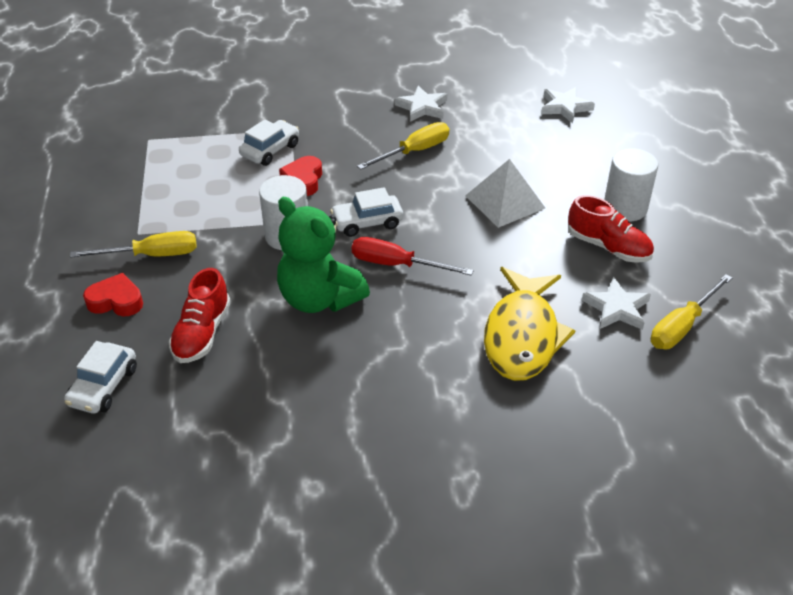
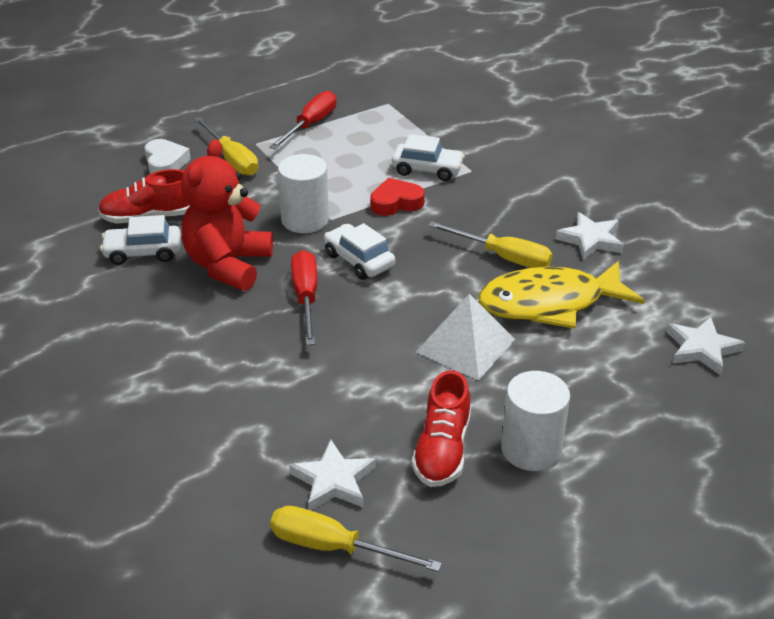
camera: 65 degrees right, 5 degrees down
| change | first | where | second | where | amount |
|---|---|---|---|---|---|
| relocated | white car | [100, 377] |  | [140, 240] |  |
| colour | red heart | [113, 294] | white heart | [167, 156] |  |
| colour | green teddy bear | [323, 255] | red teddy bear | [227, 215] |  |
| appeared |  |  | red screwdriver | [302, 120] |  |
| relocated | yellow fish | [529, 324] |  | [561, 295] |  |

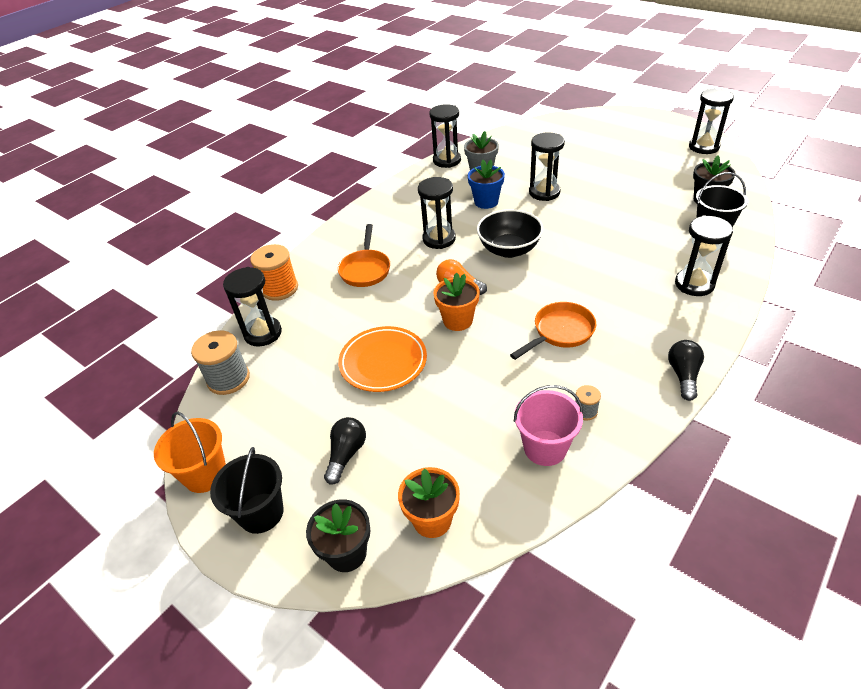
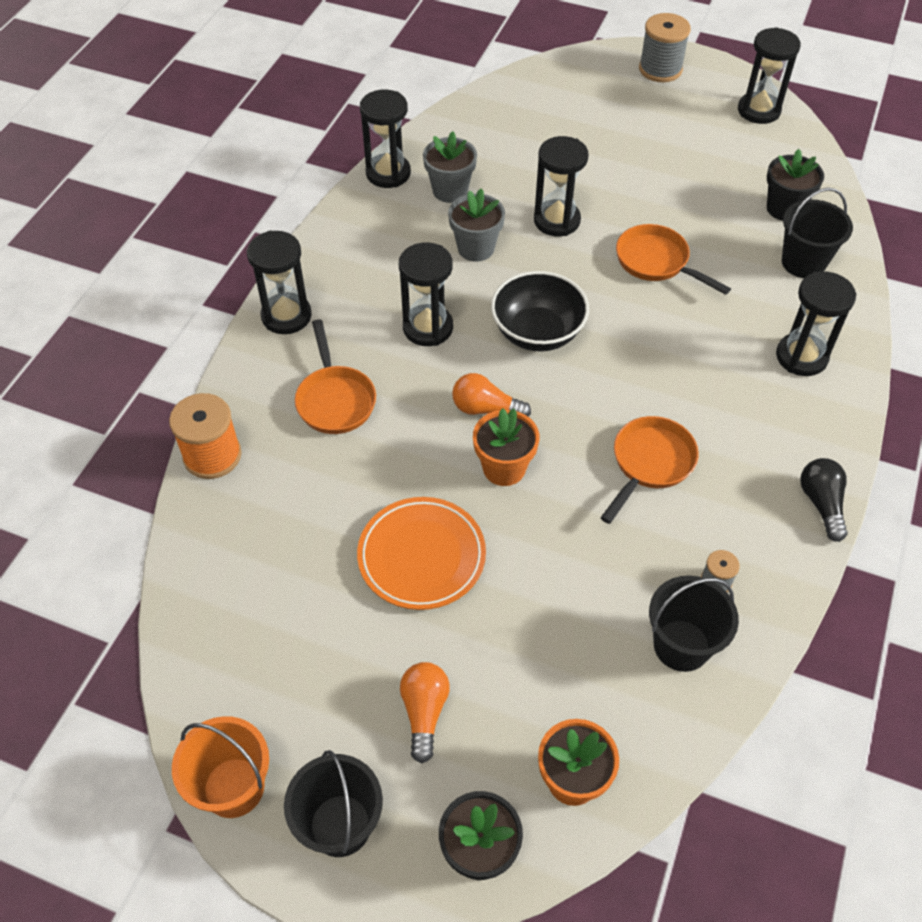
camera: 20 degrees left, 10 degrees up
| change | first | where | second | where | amount |
|---|---|---|---|---|---|
| relocated | black hourglass | [252, 306] |  | [279, 282] |  |
| colour | black light bulb | [345, 451] | orange light bulb | [425, 712] |  |
| colour | blue flower pot | [486, 184] | grey flower pot | [476, 225] |  |
| appeared |  |  | orange pan | [673, 259] |  |
| relocated | grey spool | [220, 362] |  | [665, 47] |  |
| colour | pink bucket | [548, 425] | black bucket | [694, 624] |  |

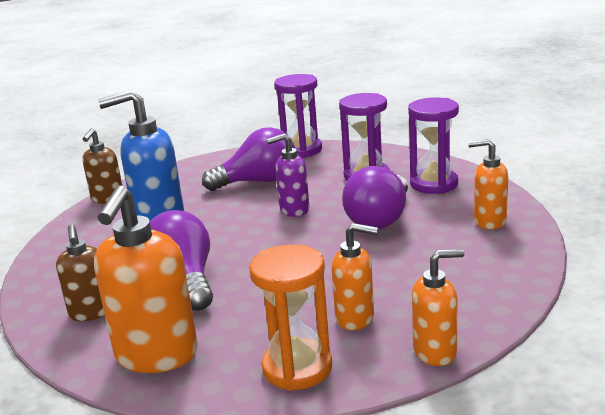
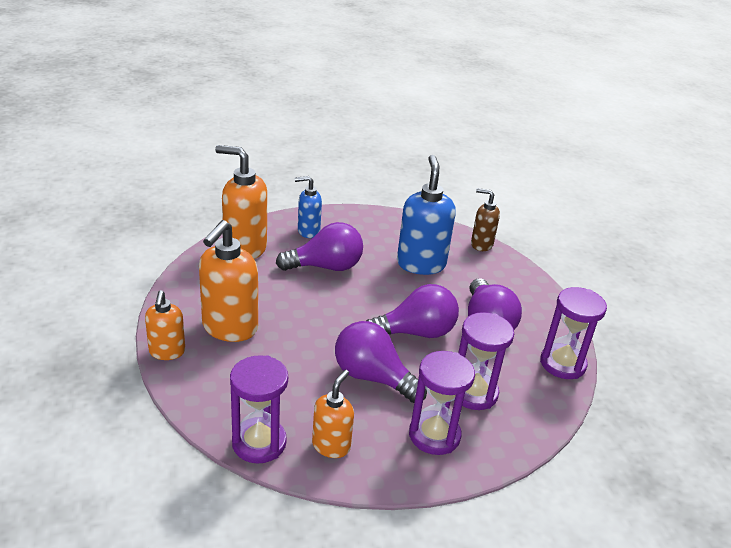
camera: 95 degrees right, 10 degrees up
| change | first | where | second | where | amount |
|---|---|---|---|---|---|
| size | orange soap dispenser | [355, 276] |  | [228, 281] | x1.70 |
| appeared |  |  | purple hourglass | [259, 409] |  |
| colour | brown soap dispenser | [80, 272] | blue soap dispenser | [308, 207] |  |
| exchanged | purple soap dispenser | [287, 175] | purple light bulb | [412, 311] |  |
| missing | orange hourglass | [290, 317] |  |  |  |

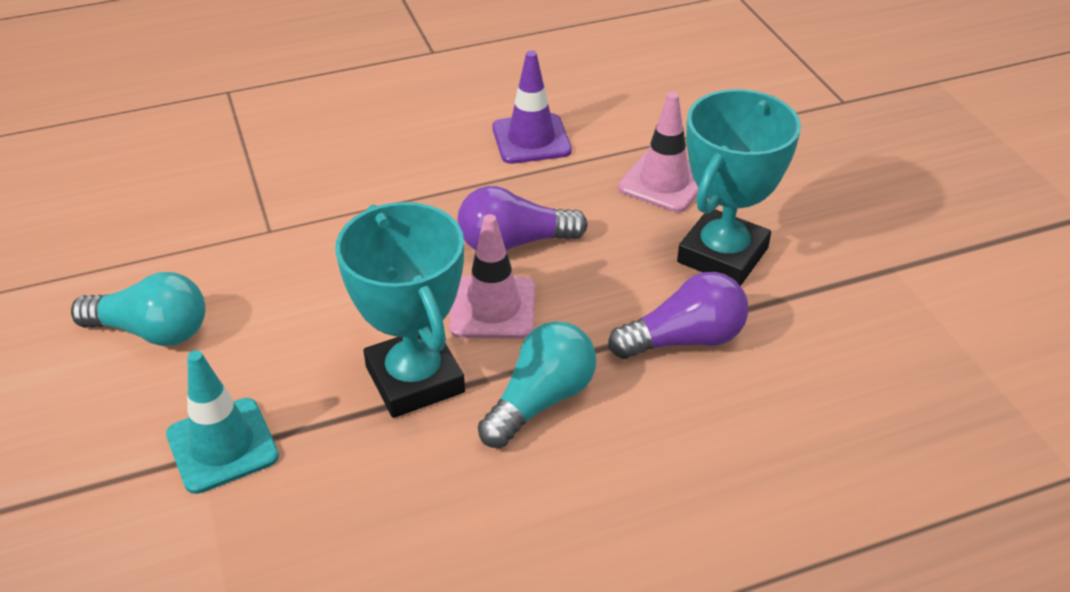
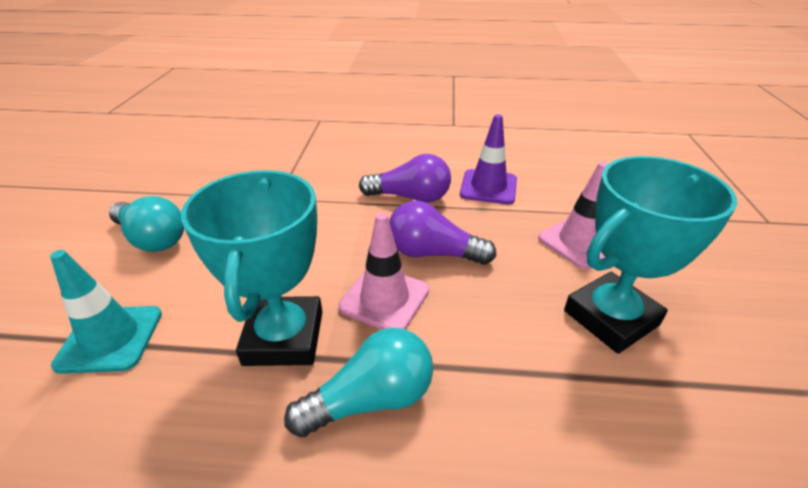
camera: 25 degrees right, 5 degrees down
| change | first | where | second | where | amount |
|---|---|---|---|---|---|
| relocated | purple light bulb | [678, 315] |  | [405, 178] |  |

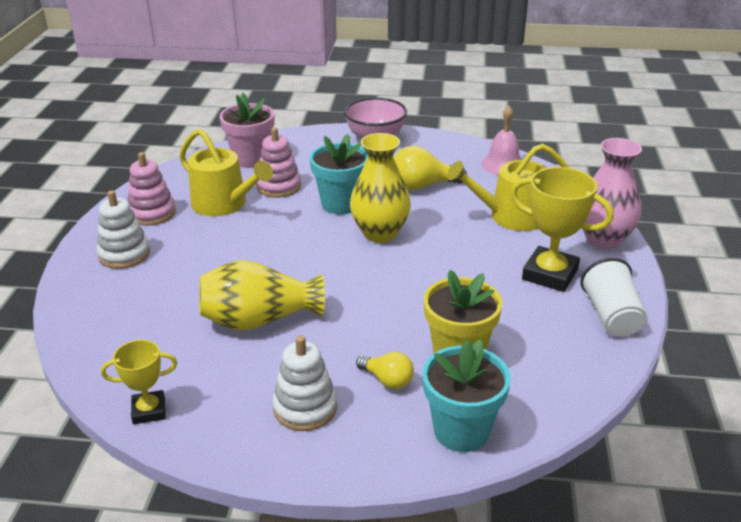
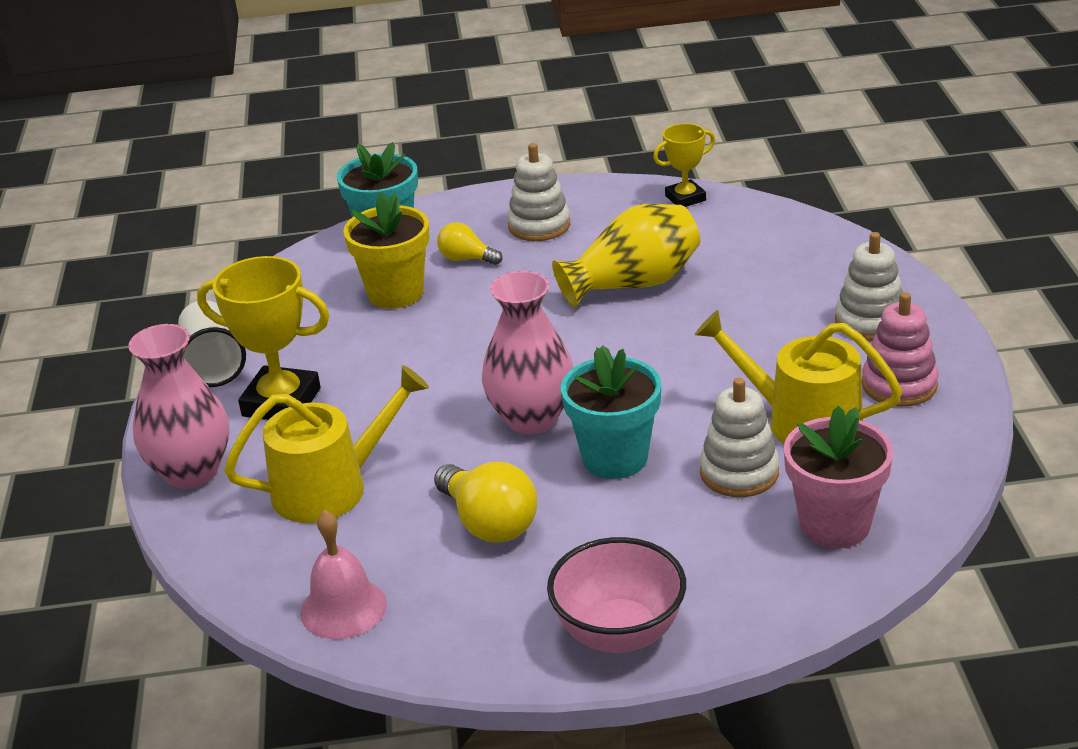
camera: 170 degrees right, 0 degrees up
| change | first | where | second | where | amount |
|---|---|---|---|---|---|
| spun | yellow light bulb | [430, 168] |  | [485, 502] | 75 degrees clockwise |
| colour | yellow vase | [380, 188] | pink vase | [528, 352] |  |
| colour | pink stacking toy | [279, 162] | white stacking toy | [739, 437] |  |

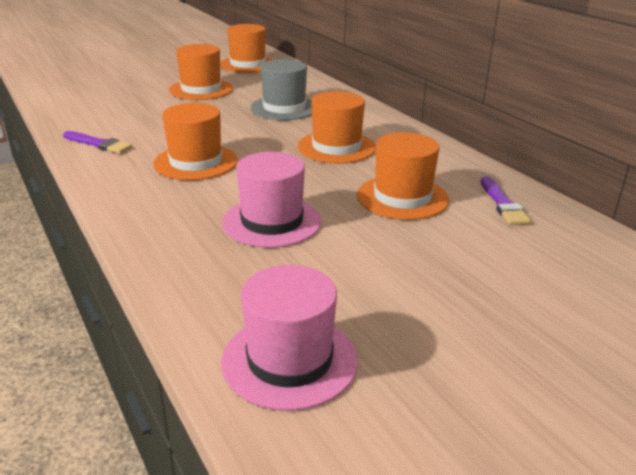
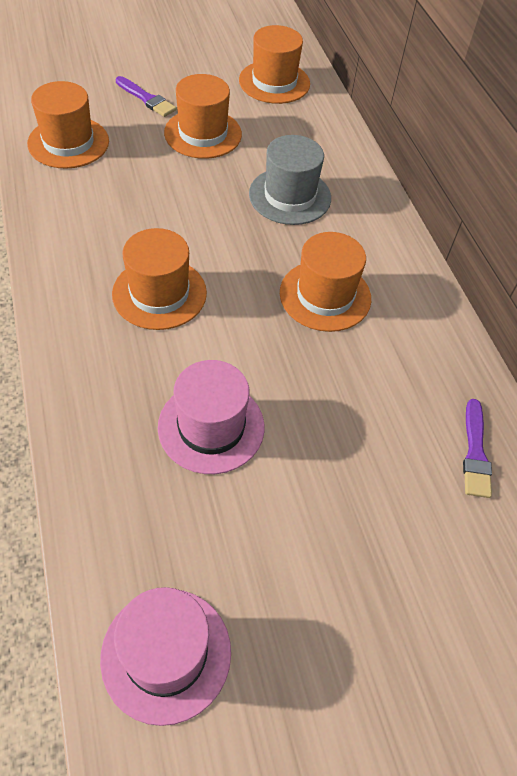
camera: 10 degrees right, 25 degrees up
| change | first | where | second | where | amount |
|---|---|---|---|---|---|
| relocated | orange hat | [403, 176] |  | [68, 125] |  |
| relocated | purple brush | [97, 142] |  | [146, 96] |  |

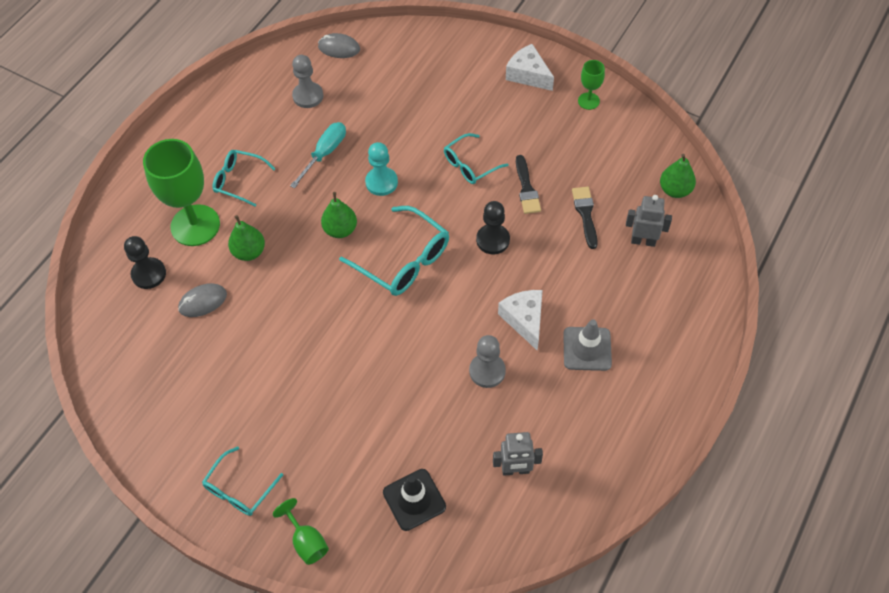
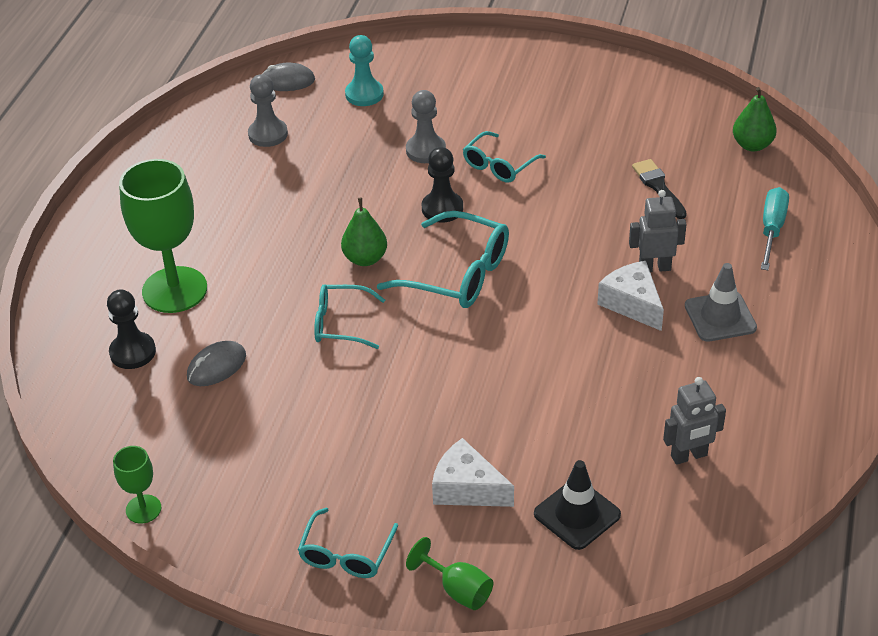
camera: 15 degrees left, 15 degrees down
| change | first | where | second | where | amount |
|---|---|---|---|---|---|
| relocated | green goblet | [591, 85] |  | [137, 485] |  |
| relocated | turquoise glasses | [244, 178] |  | [349, 316] |  |
| relocated | turquoise pawn | [381, 169] |  | [364, 70] |  |
| relocated | grey pawn | [487, 361] |  | [426, 126] |  |
| relocated | black pawn | [493, 227] |  | [442, 185] |  |
| relocated | white cheese | [530, 67] |  | [473, 472] |  |
| relocated | grey robot | [649, 221] |  | [658, 231] |  |
| relocated | turquoise screwdriver | [318, 155] |  | [775, 228] |  |
| missing | green pear | [246, 238] |  |  |  |
| missing | black brush | [528, 184] |  |  |  |

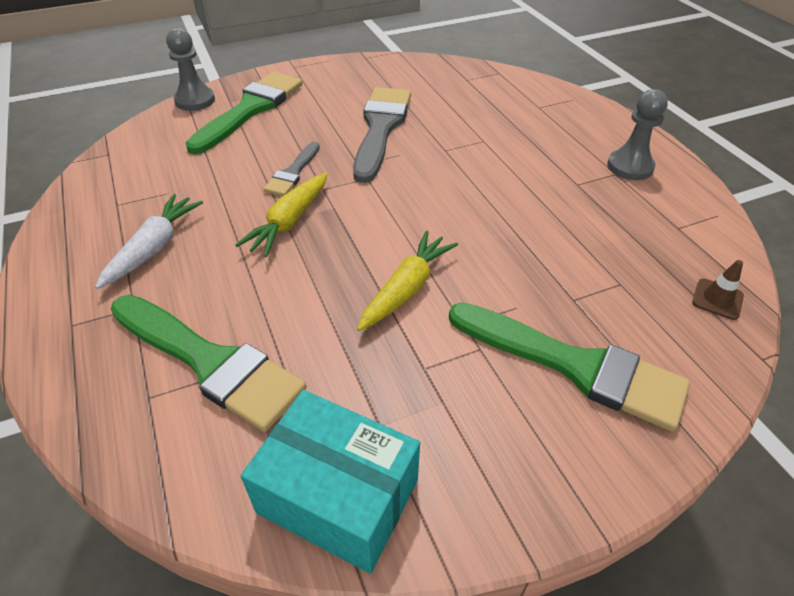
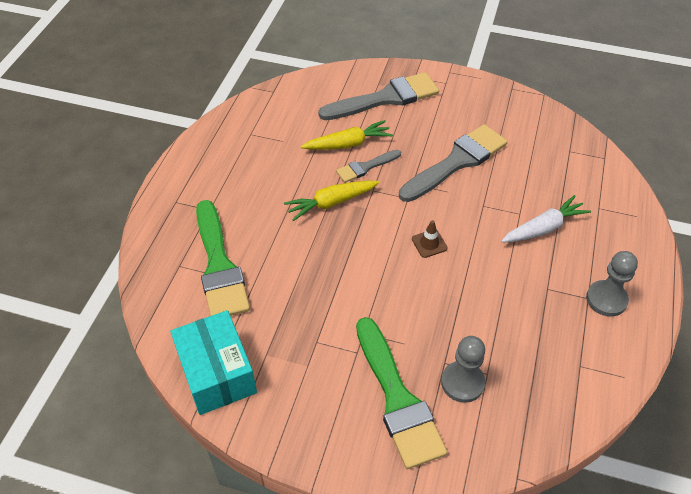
camera: 40 degrees right, 5 degrees up
| change | first | where | second | where | amount |
|---|---|---|---|---|---|
| relocated | yellow carrot | [407, 280] |  | [347, 135] |  |
| colour | green brush | [244, 113] | grey brush | [378, 96] |  |
| relocated | brown traffic cone | [718, 290] |  | [430, 239] |  |
| relocated | grey pawn | [190, 69] |  | [463, 369] |  |
| relocated | white carrot | [149, 241] |  | [546, 219] |  |

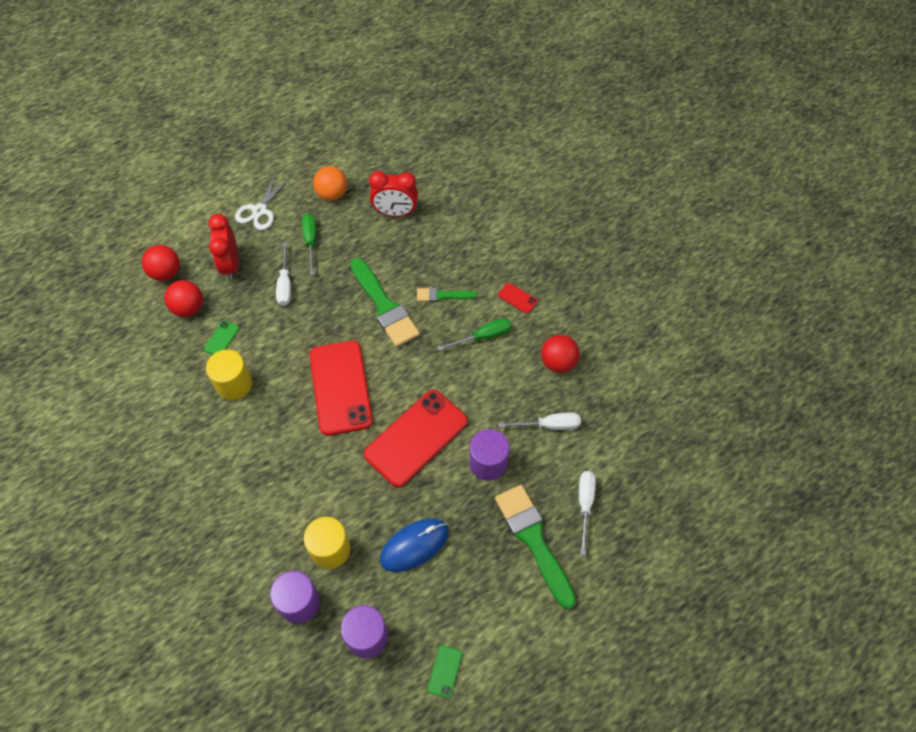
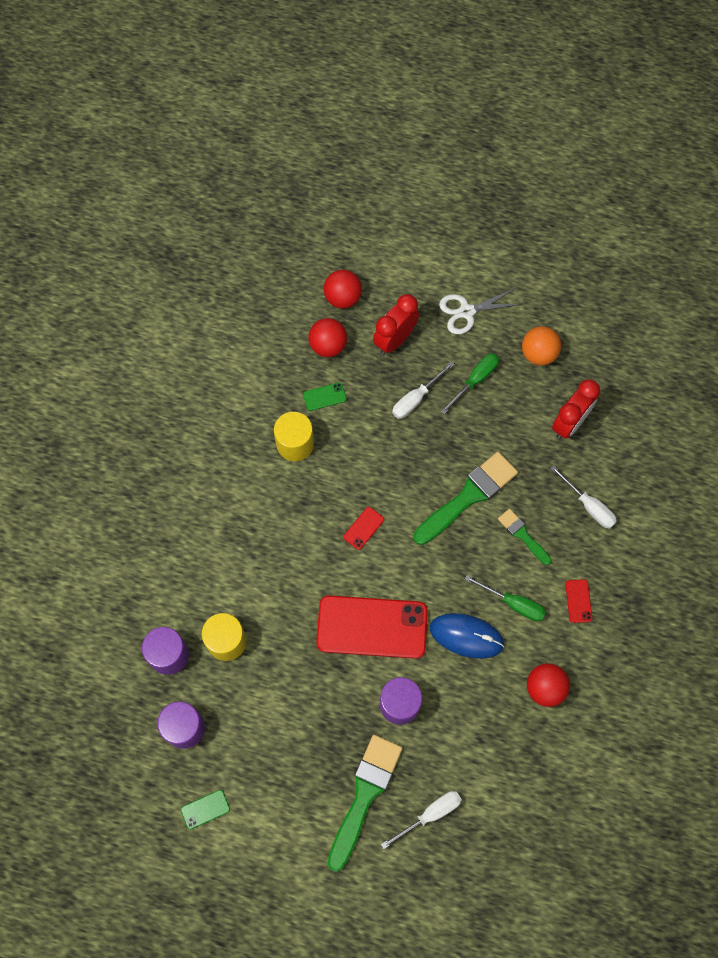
camera: 50 degrees right, 10 degrees up
| change | first | where | second | where | amount |
|---|---|---|---|---|---|
| size | red phone | [341, 388] |  | [363, 528] | x0.40 |
| spun | green brush | [385, 302] |  | [465, 498] | 150 degrees counterclockwise |
| relocated | blue mouse | [414, 545] |  | [467, 636] |  |
| relocated | white screwdriver | [540, 421] |  | [583, 497] |  |
| spun | red clock | [393, 194] |  | [576, 409] | 105 degrees counterclockwise |

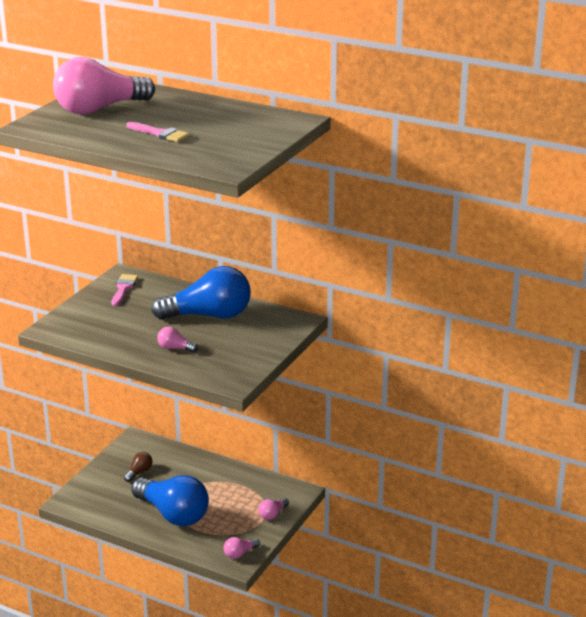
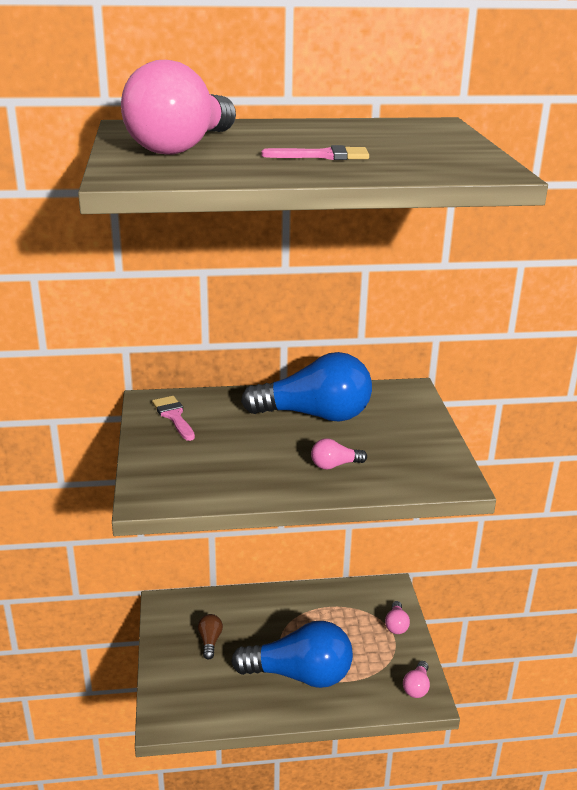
camera: 35 degrees left, 0 degrees up
| change | first | where | second | where | amount |
|---|---|---|---|---|---|
| spun | blue light bulb | [201, 293] |  | [306, 387] | 45 degrees clockwise |

